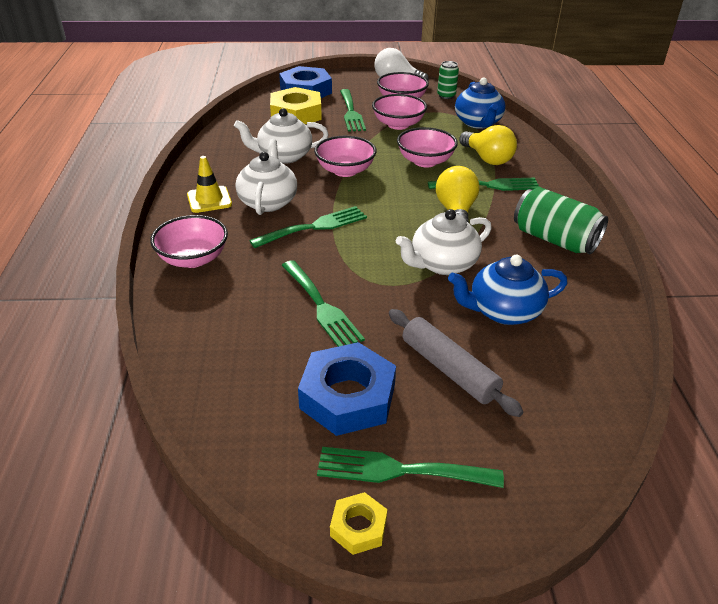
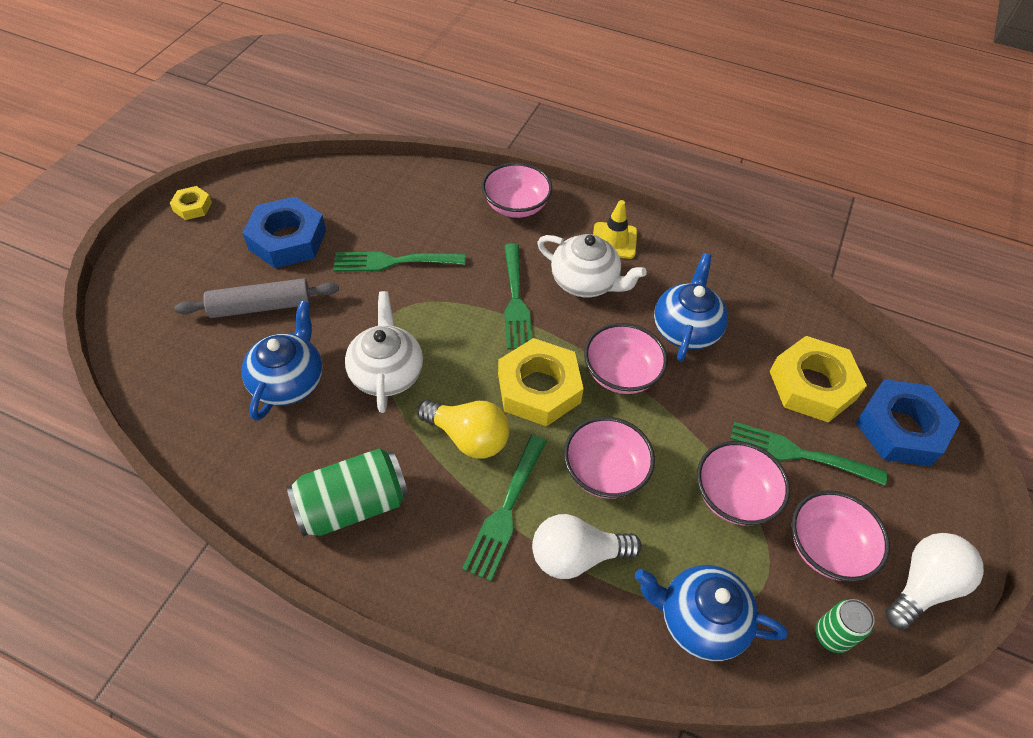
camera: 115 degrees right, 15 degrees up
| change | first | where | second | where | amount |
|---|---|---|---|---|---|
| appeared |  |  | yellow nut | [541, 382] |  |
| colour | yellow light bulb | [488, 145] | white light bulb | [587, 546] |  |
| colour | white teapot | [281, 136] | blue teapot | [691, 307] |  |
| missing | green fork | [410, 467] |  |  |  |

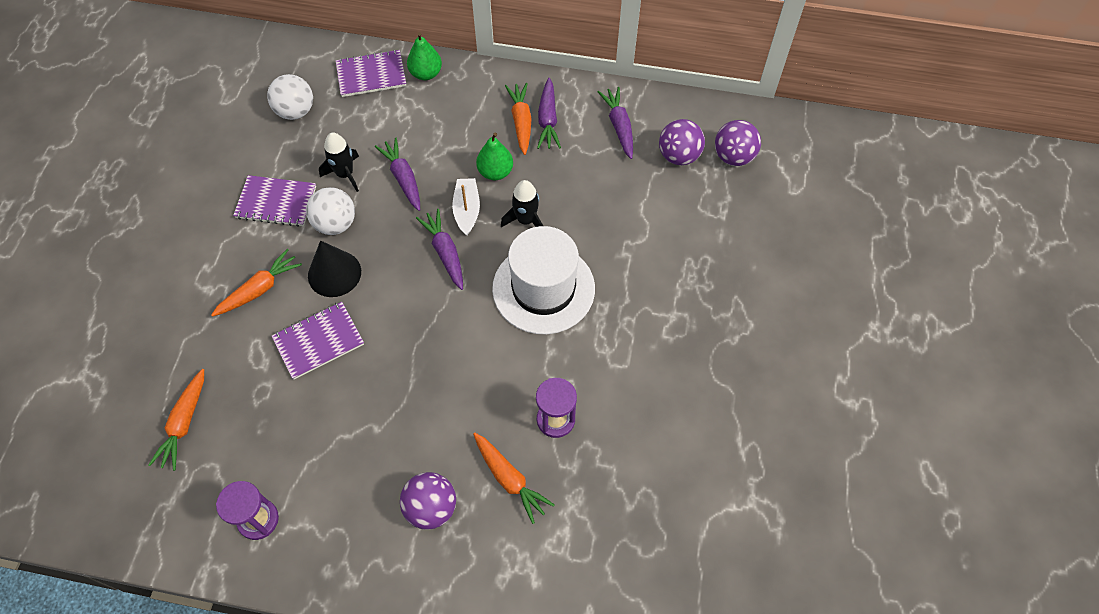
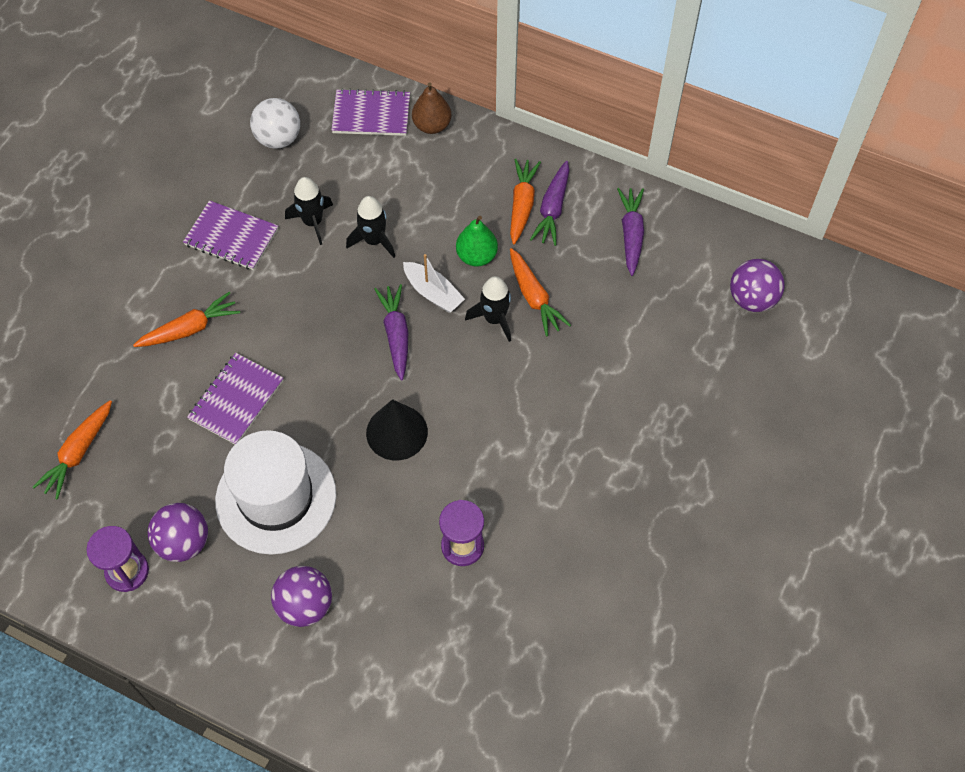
camera: 15 degrees right, 0 degrees up
| change | first | where | second | where | amount |
|---|---|---|---|---|---|
| relocated | purple ball | [682, 142] |  | [178, 532] |  |
| spun | purple notebook | [318, 341] |  | [235, 398] | 45 degrees counterclockwise |
| relocated | white hat | [543, 280] |  | [275, 492] |  |
| exchanged | purple carrot | [397, 174] | black rocket | [370, 227] |  |
| relocated | black cone | [334, 268] |  | [397, 429] |  |
| spun | white boat | [466, 206] |  | [434, 283] | 120 degrees clockwise |
| colour | green pear | [424, 56] | brown pear | [431, 108] |  |
| relocated | orange carrot | [514, 478] |  | [540, 292] |  |
| missing | white ball | [330, 211] |  |  |  |

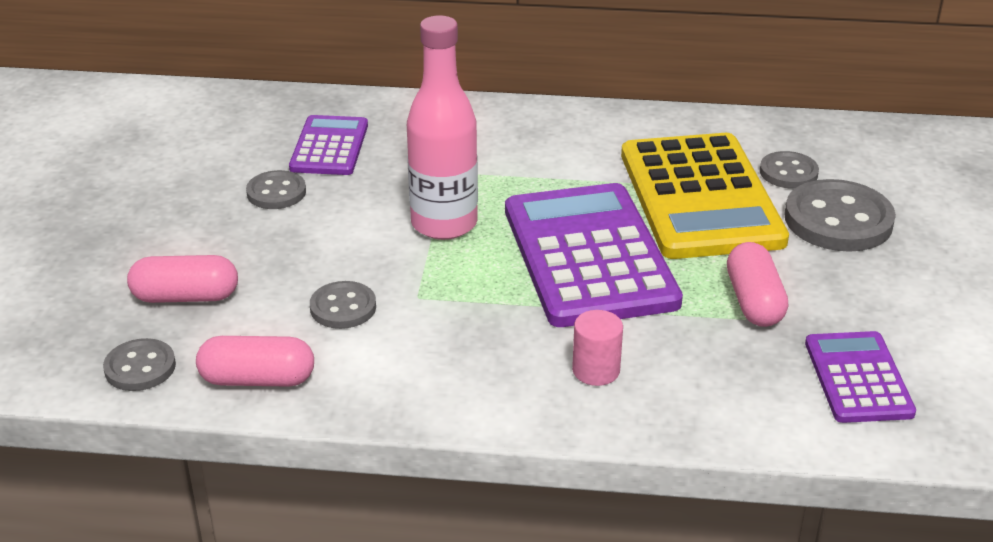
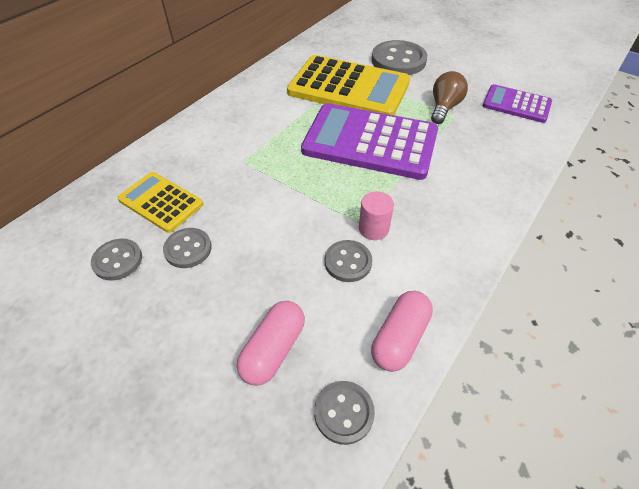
camera: 60 degrees left, 15 degrees up
| change | first | where | second | where | amount |
|---|---|---|---|---|---|
| relocated | grey button | [789, 170] |  | [116, 260] |  |
| colour | purple calculator | [328, 145] | yellow calculator | [160, 202] |  |
| relocated | pink cylinder | [597, 348] |  | [376, 215] |  |
| exchanged | pink capsule | [757, 284] | brown light bulb | [449, 97] |  |
| missing | pink bottle | [442, 127] |  |  |  |

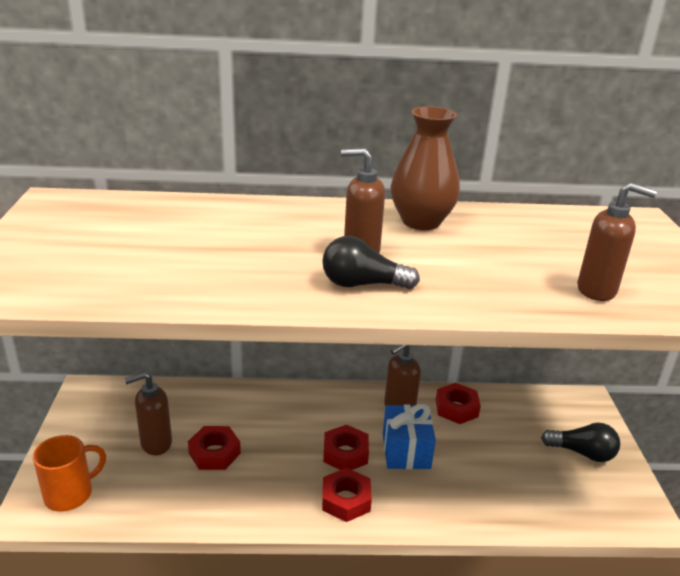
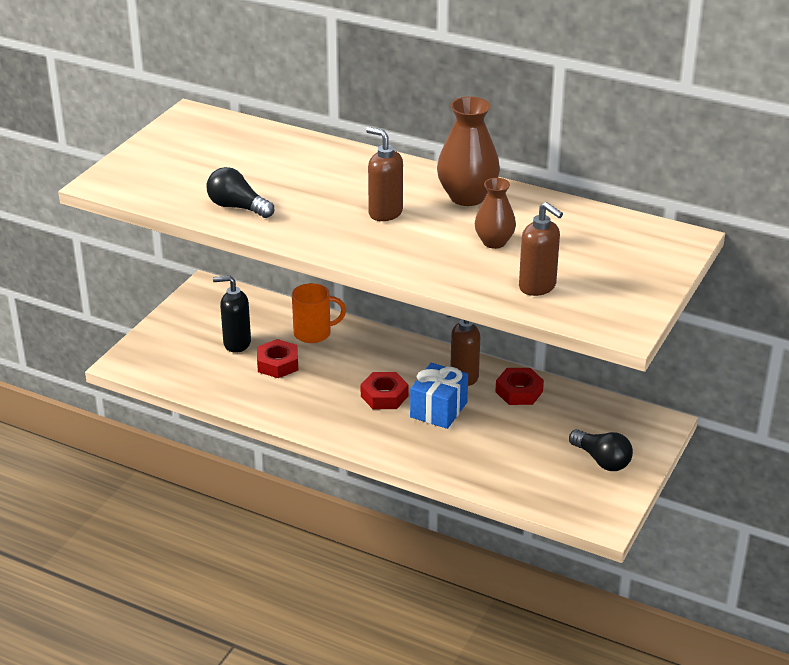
camera: 30 degrees right, 5 degrees up
| change | first | where | second | where | amount |
|---|---|---|---|---|---|
| relocated | black light bulb | [371, 262] |  | [240, 192] |  |
| colour | brown soap dispenser | [148, 413] | black soap dispenser | [232, 314] |  |
| relocated | orange mug | [69, 473] |  | [319, 313] |  |
| appeared |  |  | brown vase | [495, 213] |  |
| missing | red nut | [347, 495] |  |  |  |

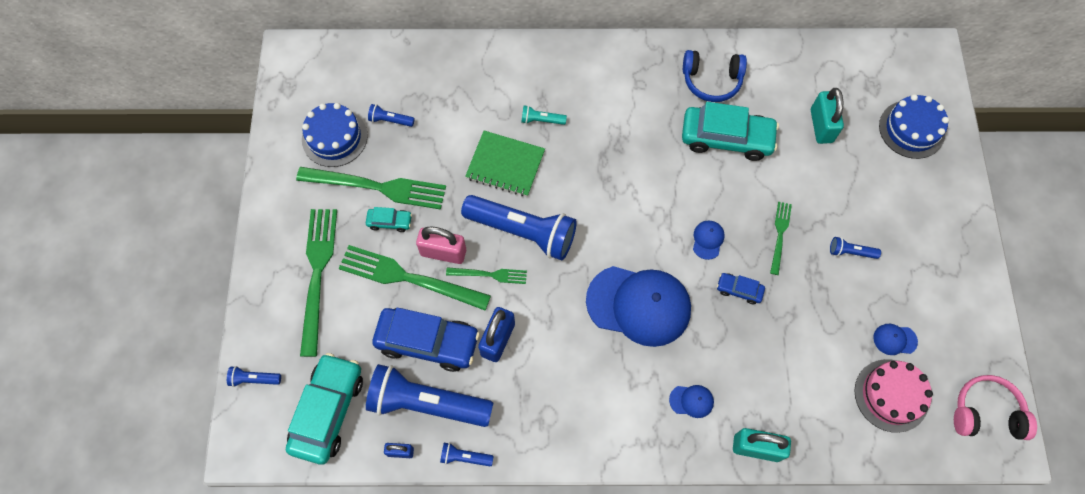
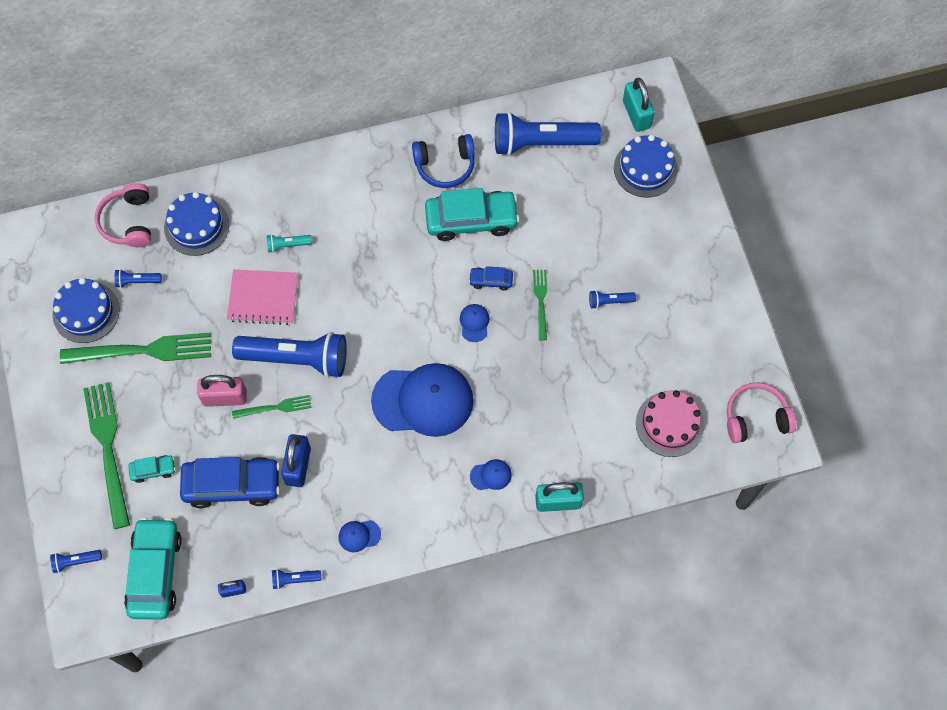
camera: 15 degrees left, 0 degrees up
| change | first | where | second | where | amount |
|---|---|---|---|---|---|
| appeared |  |  | pink headphones | [123, 215] |  |
| relocated | turquoise car | [389, 219] |  | [151, 469] |  |
| appeared |  |  | blue cake | [196, 224] |  |
| colour | green notebook | [505, 164] | pink notebook | [262, 297] |  |
| relocated | blue cap | [895, 339] |  | [360, 536] |  |
| relocated | blue car | [741, 288] |  | [491, 278] |  |
| relocated | blue flashlight | [429, 395] |  | [548, 134] |  |
| relocated | turquoise padlock | [827, 116] |  | [638, 105] |  |
| missing | green fork | [414, 277] |  |  |  |

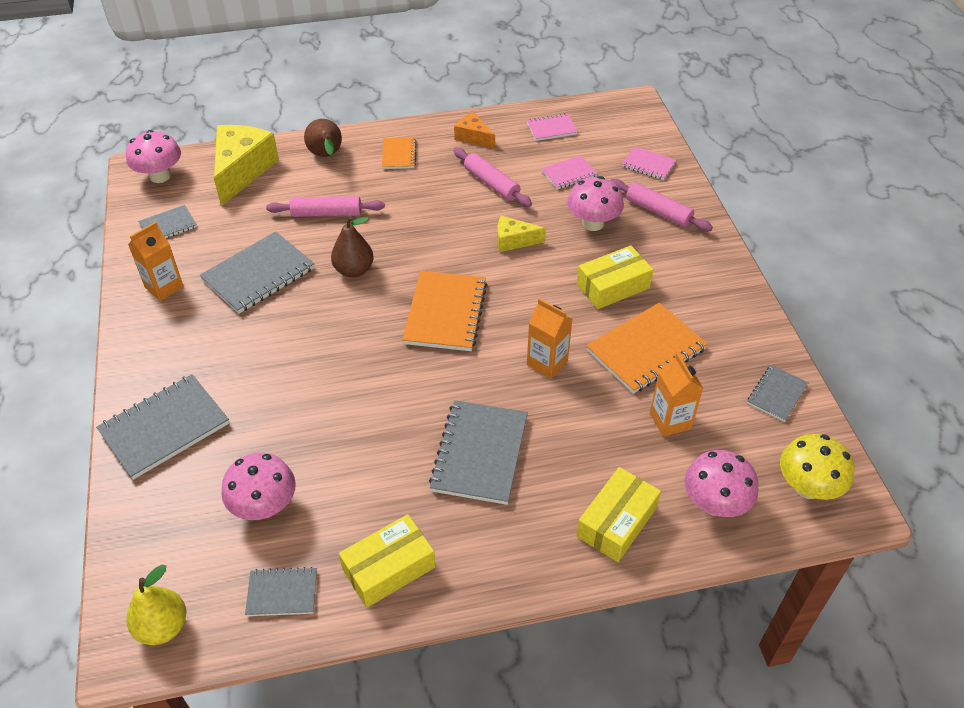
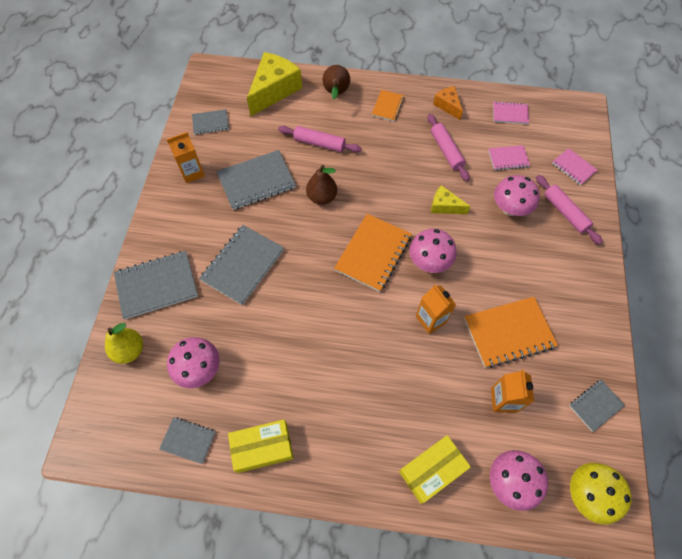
camera: 20 degrees right, 15 degrees up
| change | first | where | second | where | amount |
|---|---|---|---|---|---|
| relocated | yellow pear | [156, 604] |  | [124, 343] |  |
| relocated | grey notebook | [478, 452] |  | [241, 265] |  |
| relocated | pink mushroom | [153, 156] |  | [432, 251] |  |
| missing | yellow box | [615, 277] |  |  |  |

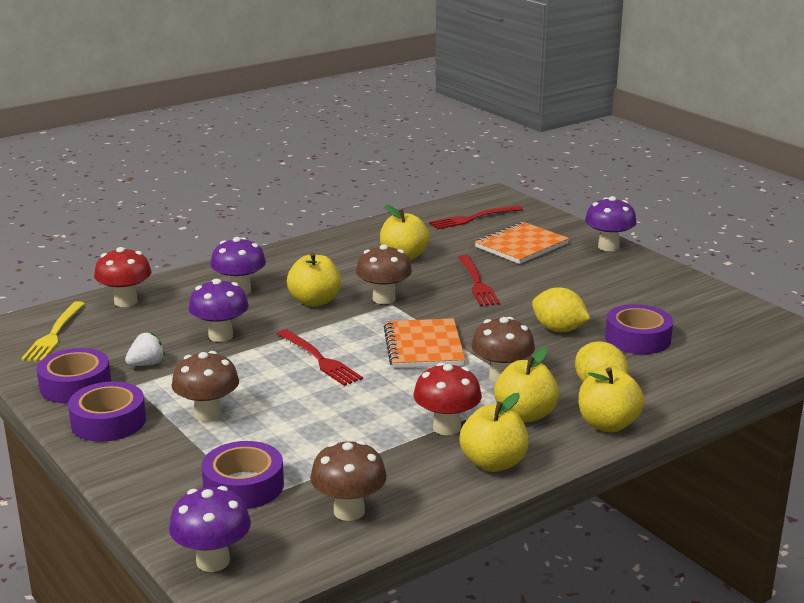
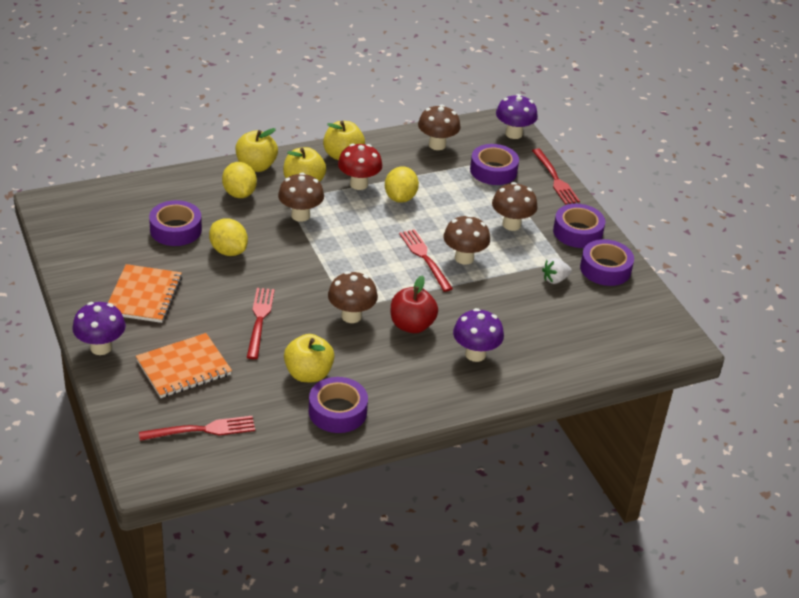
camera: 170 degrees left, 15 degrees up
| change | first | where | second | where | amount |
|---|---|---|---|---|---|
| relocated | orange notebook | [424, 343] |  | [145, 293] |  |
| appeared |  |  | purple tape | [338, 405] |  |
| appeared |  |  | yellow lemon | [402, 184] |  |
| colour | yellow apple | [314, 279] | red apple | [414, 304] |  |
| appeared |  |  | brown mushroom | [466, 240] |  |
| appeared |  |  | red fork | [556, 176] |  |
| missing | yellow fork | [53, 331] |  |  |  |
| missing | red mushroom | [123, 277] |  |  |  |
| missing | purple mushroom | [219, 310] |  |  |  |

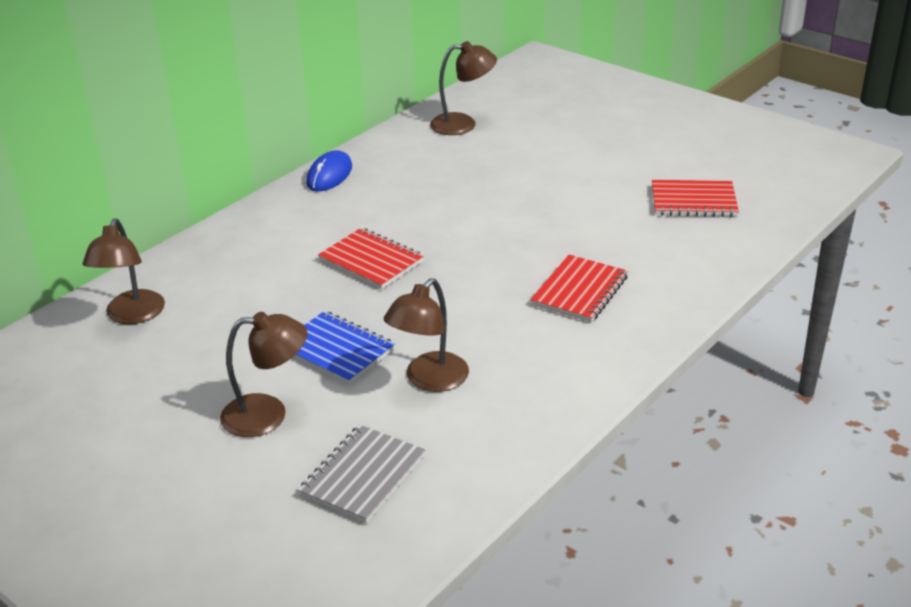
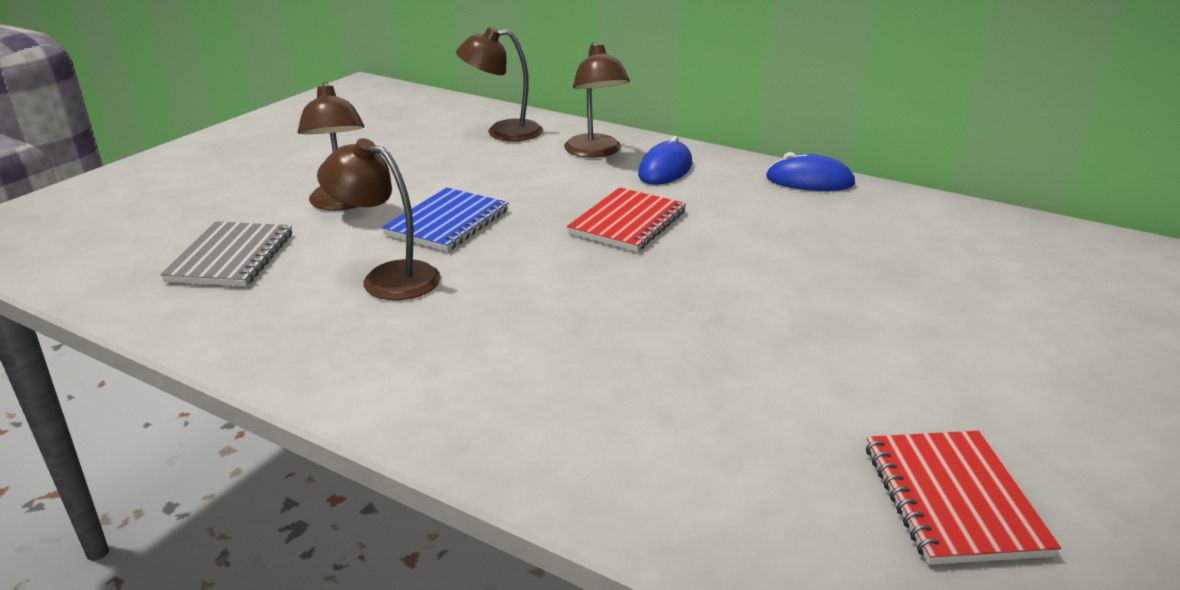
camera: 80 degrees right, 5 degrees down
| change | first | where | second | where | amount |
|---|---|---|---|---|---|
| spun | grey notebook | [361, 474] |  | [226, 253] | 75 degrees clockwise |
| relocated | brown lamp | [463, 88] |  | [597, 100] |  |
| appeared |  |  | blue mouse | [665, 160] |  |
| missing | red notebook | [579, 288] |  |  |  |

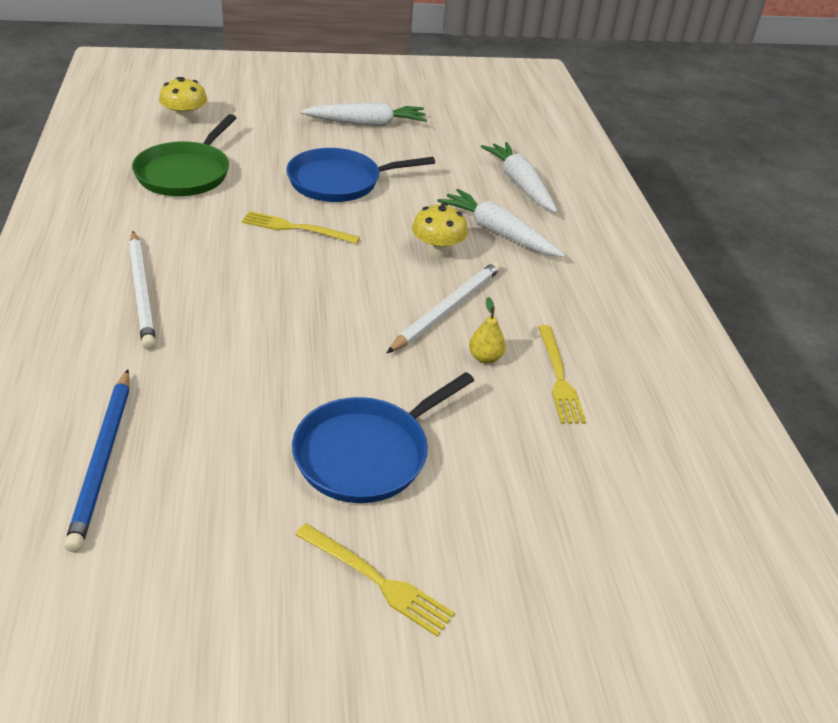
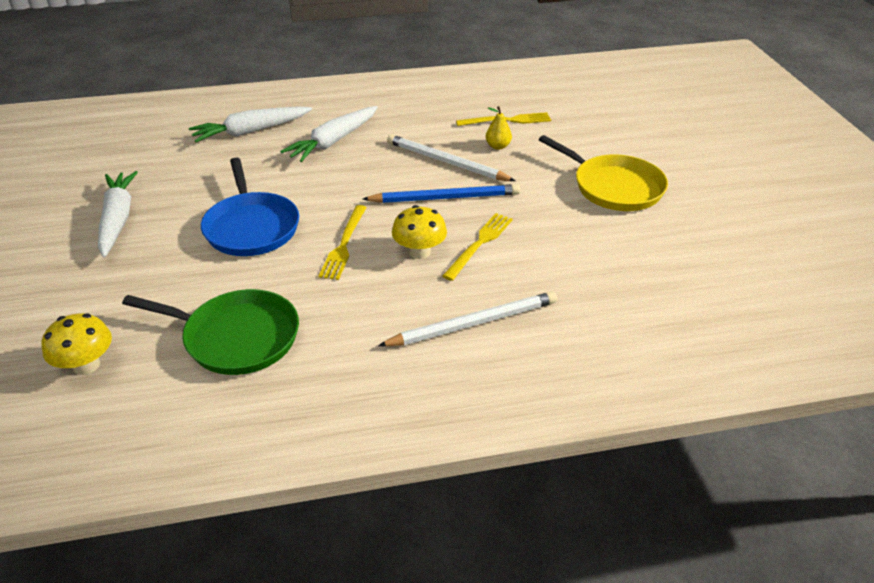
camera: 90 degrees left, 0 degrees up
| change | first | where | second | where | amount |
|---|---|---|---|---|---|
| relocated | blue pencil | [96, 461] |  | [441, 193] |  |
| relocated | yellow mushroom | [440, 230] |  | [419, 232] |  |
| relocated | yellow fork | [375, 580] |  | [478, 247] |  |
| colour | blue pan | [383, 437] | yellow pan | [603, 173] |  |

